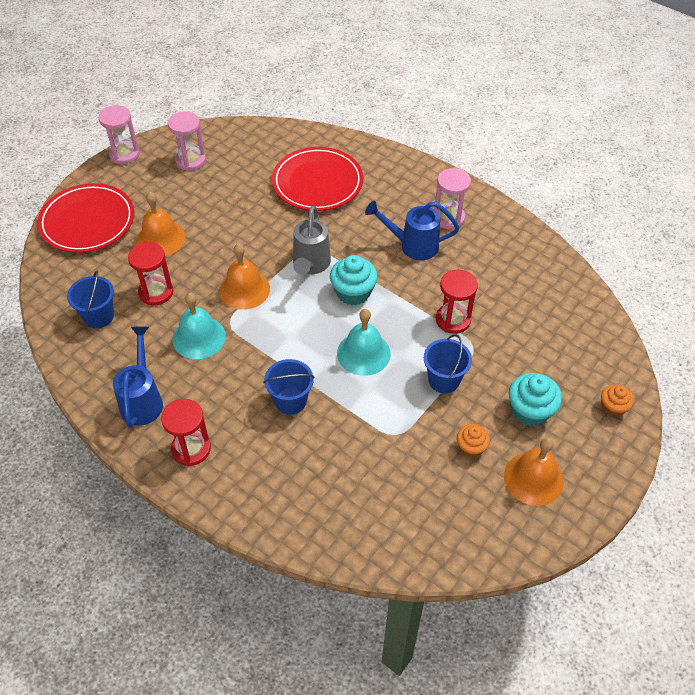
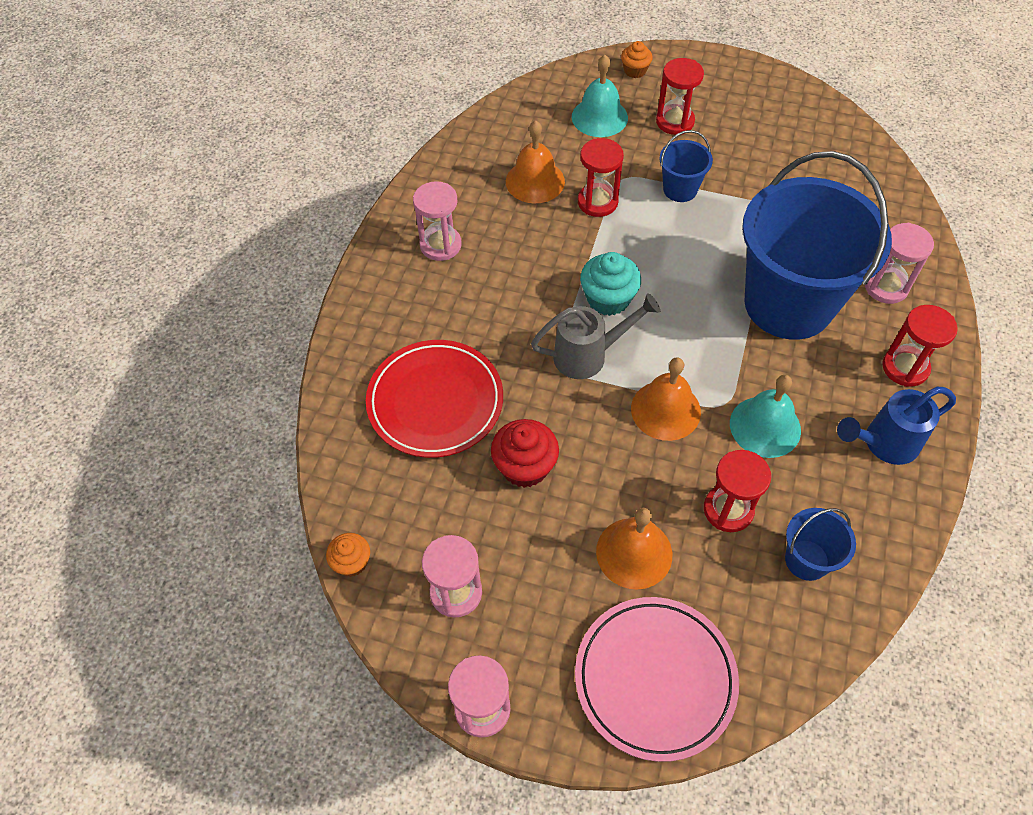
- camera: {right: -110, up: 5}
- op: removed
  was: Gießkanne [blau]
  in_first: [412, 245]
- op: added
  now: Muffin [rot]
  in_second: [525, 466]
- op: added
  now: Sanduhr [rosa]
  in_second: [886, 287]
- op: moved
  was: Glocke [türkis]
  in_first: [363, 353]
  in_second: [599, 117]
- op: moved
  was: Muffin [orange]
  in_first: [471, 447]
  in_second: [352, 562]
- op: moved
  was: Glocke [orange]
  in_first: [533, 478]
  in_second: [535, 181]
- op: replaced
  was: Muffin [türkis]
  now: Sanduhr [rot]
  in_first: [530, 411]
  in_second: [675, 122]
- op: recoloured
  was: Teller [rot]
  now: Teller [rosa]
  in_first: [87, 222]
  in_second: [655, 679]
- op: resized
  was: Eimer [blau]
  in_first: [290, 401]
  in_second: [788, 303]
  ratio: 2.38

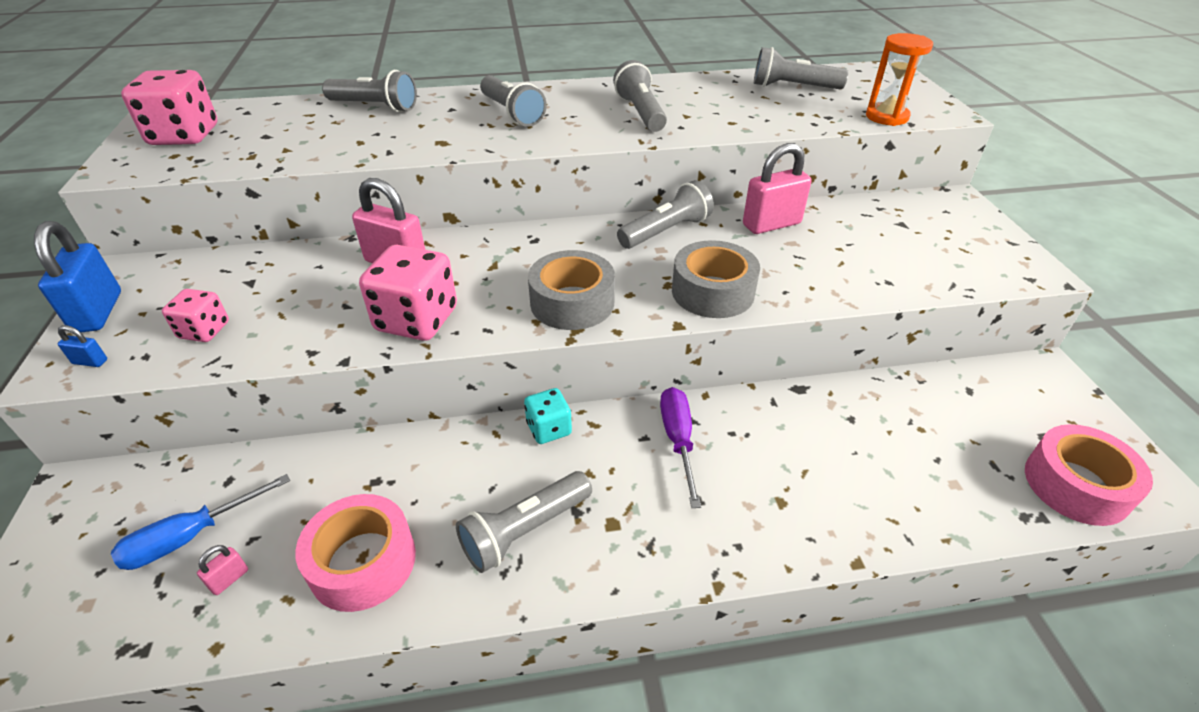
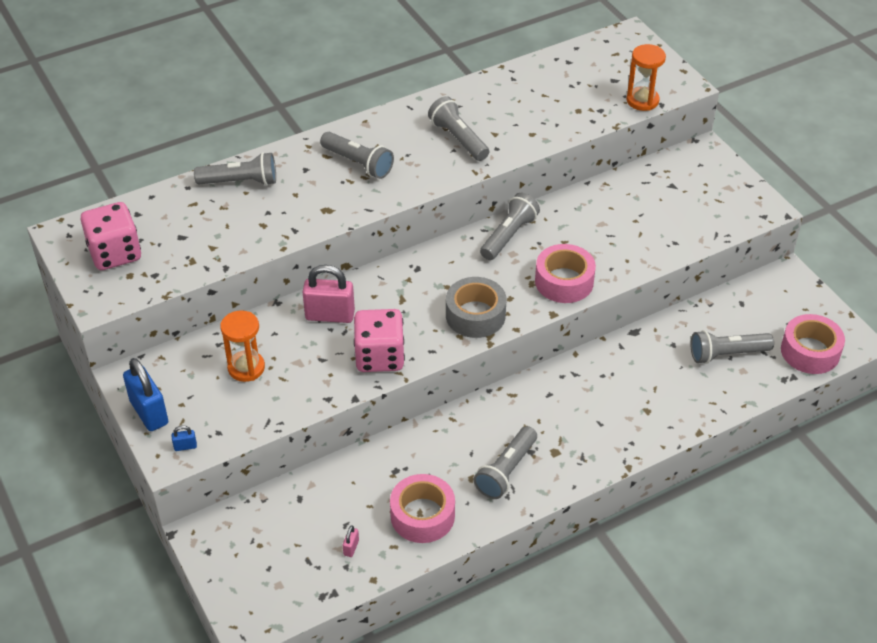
- camera: {right: -20, up: 5}
- op: removed
  was: Schraubenzieher [blau]
  in_first: [191, 537]
- op: removed
  was: Spielwürfel [rosa]
  in_first: [204, 330]
- op: removed
  was: Spielwürfel [türkis]
  in_first: [549, 429]
- op: removed
  was: Schraubenzieher [lila]
  in_first: [678, 440]
- op: removed
  was: Vorhängeschloss [rosa]
  in_first: [771, 224]
- op: added
  now: Sanduhr [orange]
  in_second: [246, 368]
- op: moved
  was: Taschenlampe [grau]
  in_first: [793, 87]
  in_second: [727, 354]
- op: recoloured
  was: Klebeband [grau]
  now: Klebeband [rosa]
  in_first: [712, 292]
  in_second: [564, 281]

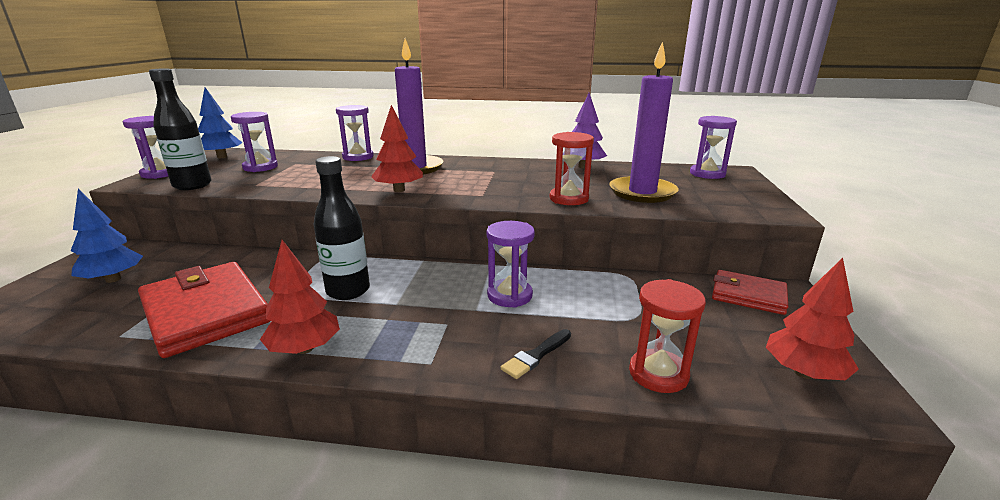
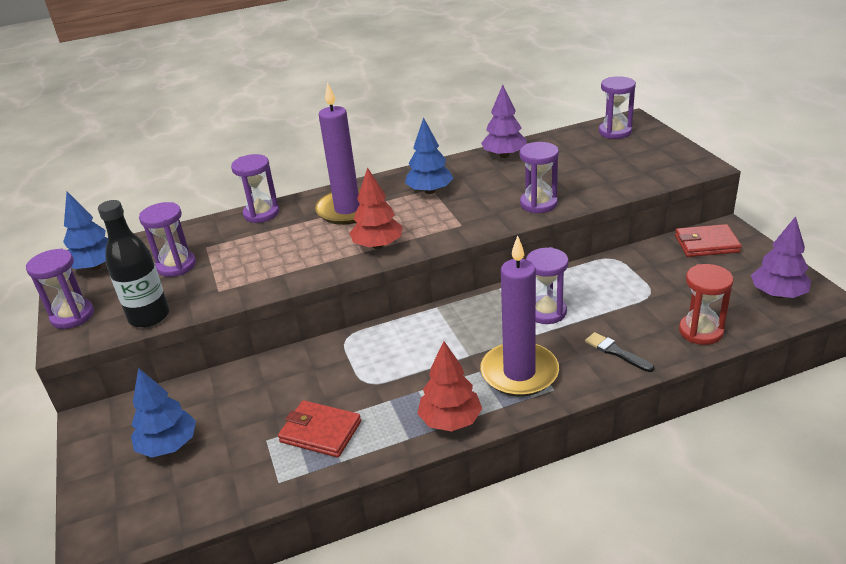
- camera: {right: -25, up: 10}
- op: removed
  was: Flasche [schwarz]
  in_first: [348, 291]
- op: added
  now: Baum [blau]
  in_second: [429, 191]
- op: moved
  was: Kerze [lila]
  in_first: [642, 192]
  in_second: [519, 373]
- op: recoloured
  was: Sanduhr [rot]
  now: Sanduhr [lila]
  in_first: [569, 199]
  in_second: [538, 204]
- op: recoloured
  was: Baum [rot]
  now: Baum [lila]
  in_first: [803, 373]
  in_second: [778, 294]
- op: turned
  was: Pinsel [schwarz]
  in_first: [536, 355]
  in_second: [616, 352]
  clockwise: 120
- op: resized
  was: Geldbörse [rot]
  in_first: [206, 312]
  in_second: [320, 432]
  ratio: 0.57

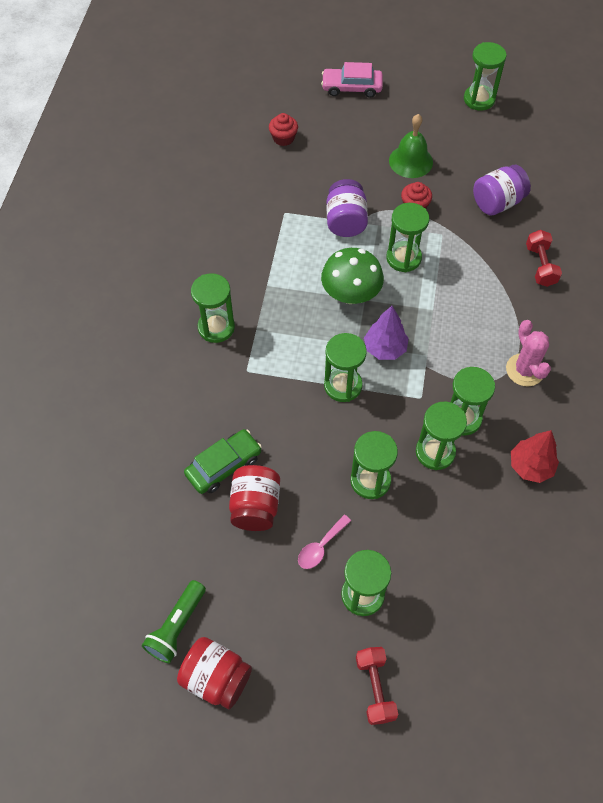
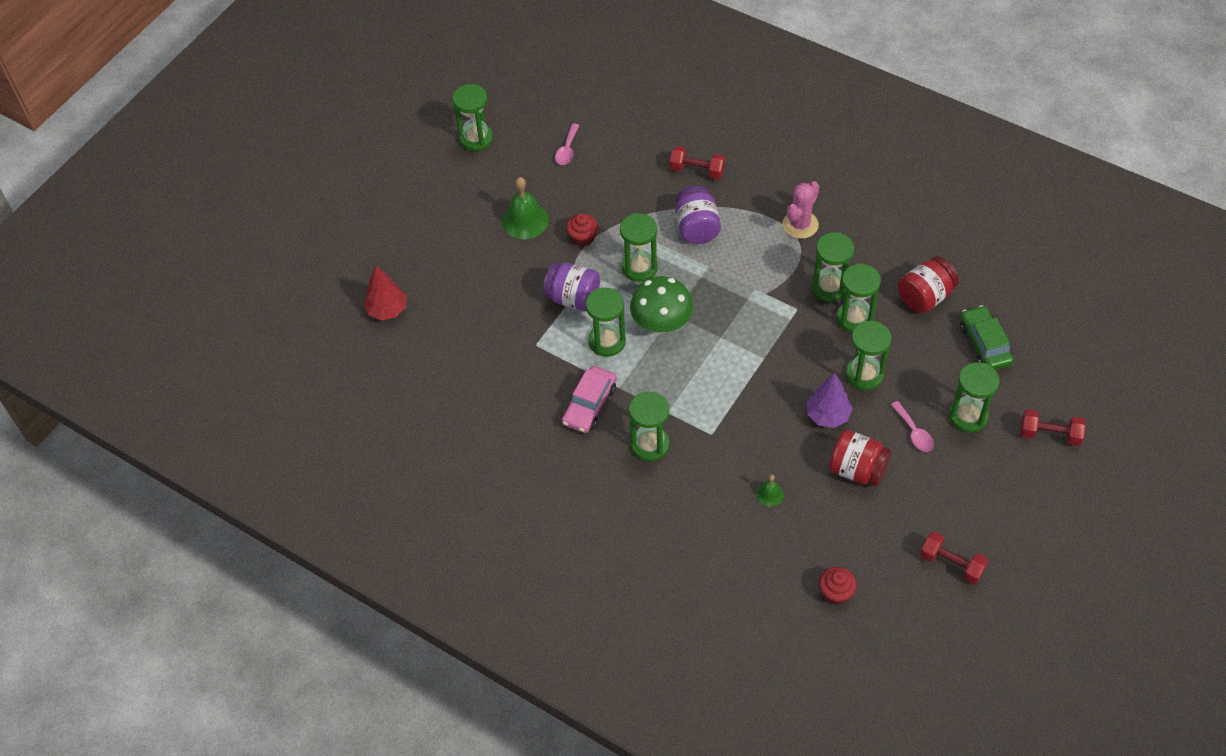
- camera: {right: -65, up: -5}
- op: added
  now: Löffel [rosa]
  in_second: [567, 150]
- op: added
  now: Glocke [grün]
  in_second: [769, 494]
- op: moved
  was: Einmachglas [rot]
  in_first: [216, 678]
  in_second: [925, 297]
- op: moved
  was: Auto [grün]
  in_first: [224, 465]
  in_second: [984, 344]
- op: moved
  was: Muffin [rot]
  in_first: [283, 138]
  in_second: [836, 592]
- op: moved
  was: Auto [rosa]
  in_first: [351, 87]
  in_second: [589, 405]
- op: moved
  was: Sanduhr [grün]
  in_first: [343, 385]
  in_second: [607, 341]
- op: moved
  was: Baum [lila]
  in_first: [385, 348]
  in_second: [827, 415]
- op: moved
  was: Einmachglas [lila]
  in_first: [497, 202]
  in_second: [696, 228]
- op: moved
  was: Baum [rot]
  in_first: [530, 466]
  in_second: [387, 310]
- op: replaced
  was: Taschenlampe [grün]
  now: Hantel [rot]
  in_first: [176, 626]
  in_second: [951, 564]
- op: turned
  was: Kaktus [rosa]
  in_first: [525, 370]
  in_second: [800, 225]
  clockwise: -60

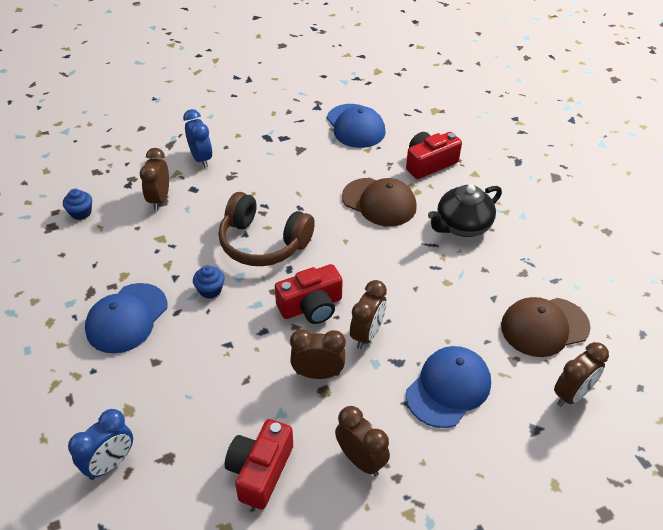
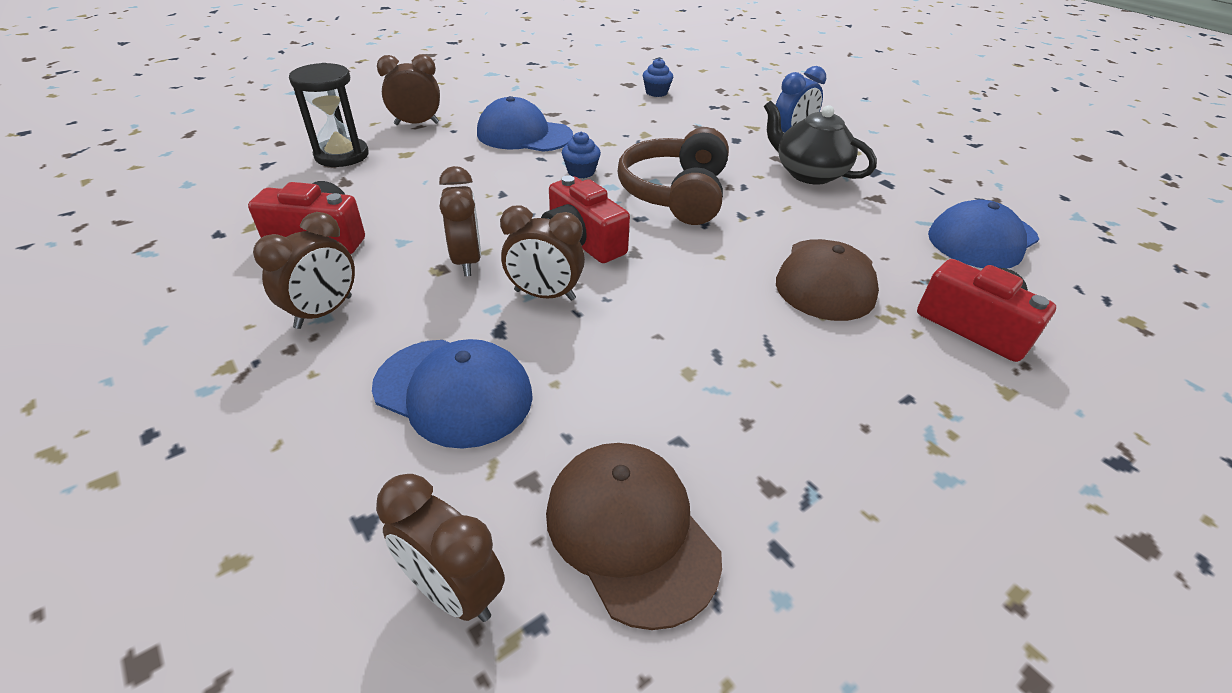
- camera: {right: 75, up: -5}
- op: moved
  was: Wecker [braun]
  in_first: [159, 199]
  in_second: [417, 124]
- op: moved
  was: Teekanne [schwarz]
  in_first: [462, 226]
  in_second: [808, 173]
- op: replaced
  was: Wecker [blau]
  now: Sanduhr [schwarz]
  in_first: [110, 463]
  in_second: [342, 155]

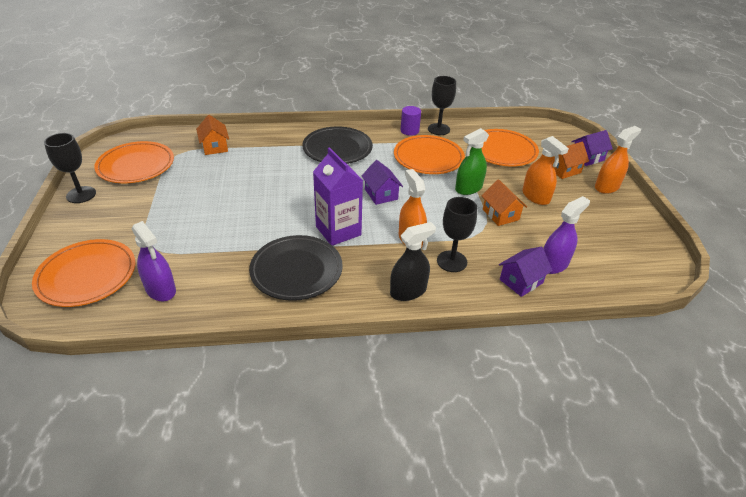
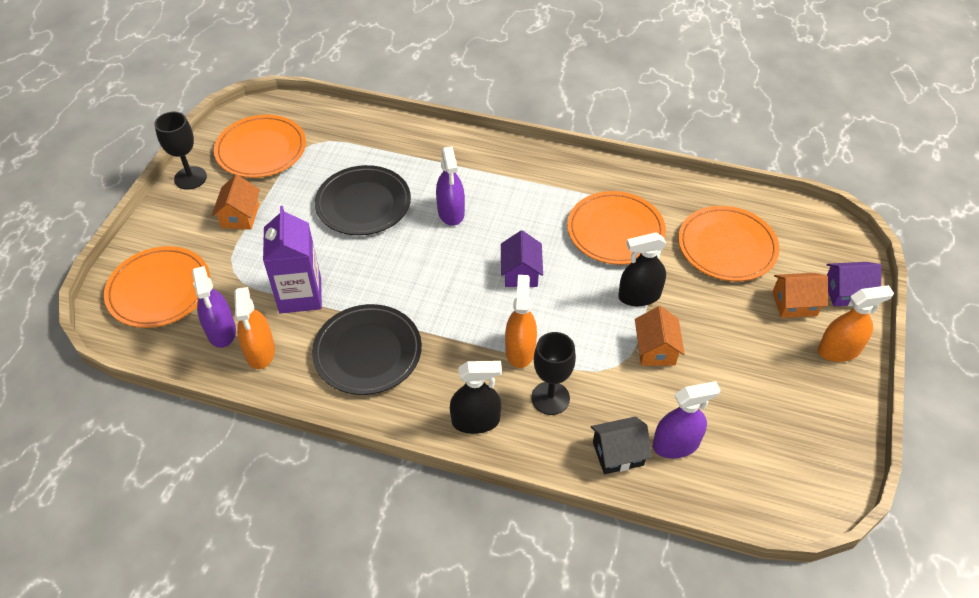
- camera: {right: 25, up: 10}
- op: removed
  was: Vollzylinder [lila]
  in_first: [409, 131]
- op: removed
  was: Kelch [schwarz]
  in_first: [438, 129]
- op: added
  now: Sprühflasche [lila]
  in_second: [451, 212]
- op: moved
  was: Haus [orange]
  in_first: [215, 147]
  in_second: [240, 216]
- op: moved
  was: Teller [schwarz]
  in_first: [337, 149]
  in_second: [363, 204]
- op: moved
  was: Getränkekarton [lila]
  in_first: [338, 231]
  in_second: [300, 295]
- op: moved
  was: Sprühflasche [orange]
  in_first: [535, 197]
  in_second: [260, 351]
- op: recoloured
  was: Sprühflasche [grün]
  now: Sprühflasche [schwarz]
  in_first: [468, 188]
  in_second: [639, 296]
- op: recoloured
  was: Haus [lila]
  now: Haus [schwarz]
  in_first: [521, 281]
  in_second: [618, 453]

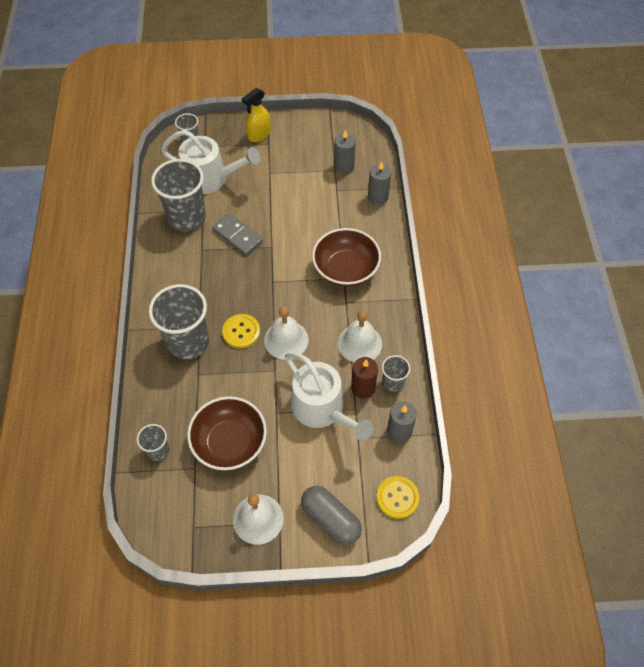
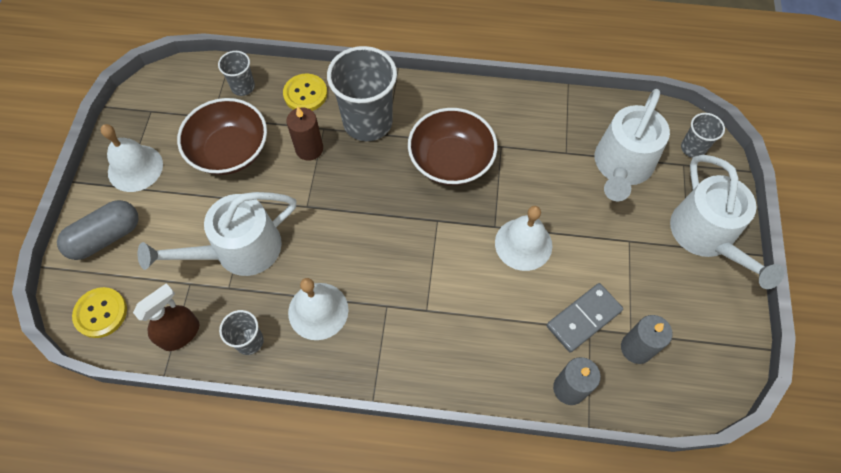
- camera: {right: 100, up: 5}
- op: removed
  was: Becher [grau]
  in_first: [187, 217]
- op: moved
  was: Dominostein [grau]
  in_first: [238, 236]
  in_second: [584, 318]
- op: moved
  was: Knopf [gelb]
  in_first: [241, 332]
  in_second: [305, 94]
- op: moved
  was: Glocke [weiß]
  in_first: [286, 340]
  in_second: [523, 244]
- op: moved
  was: Schüssel [braun]
  in_first: [346, 269]
  in_second: [451, 161]
- op: moved
  was: Kerze [braun]
  in_first: [363, 388]
  in_second: [309, 149]
- op: replaced
  was: Sprühflasche [gelb]
  now: Gießkanne [weiß]
  in_first: [259, 135]
  in_second: [706, 236]
- op: replaced
  was: Kerze [grau]
  now: Sprühflasche [braun]
  in_first: [399, 431]
  in_second: [181, 333]

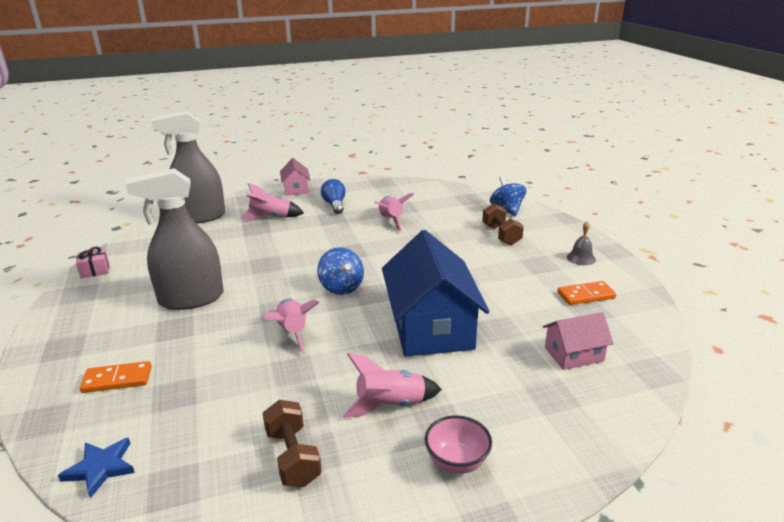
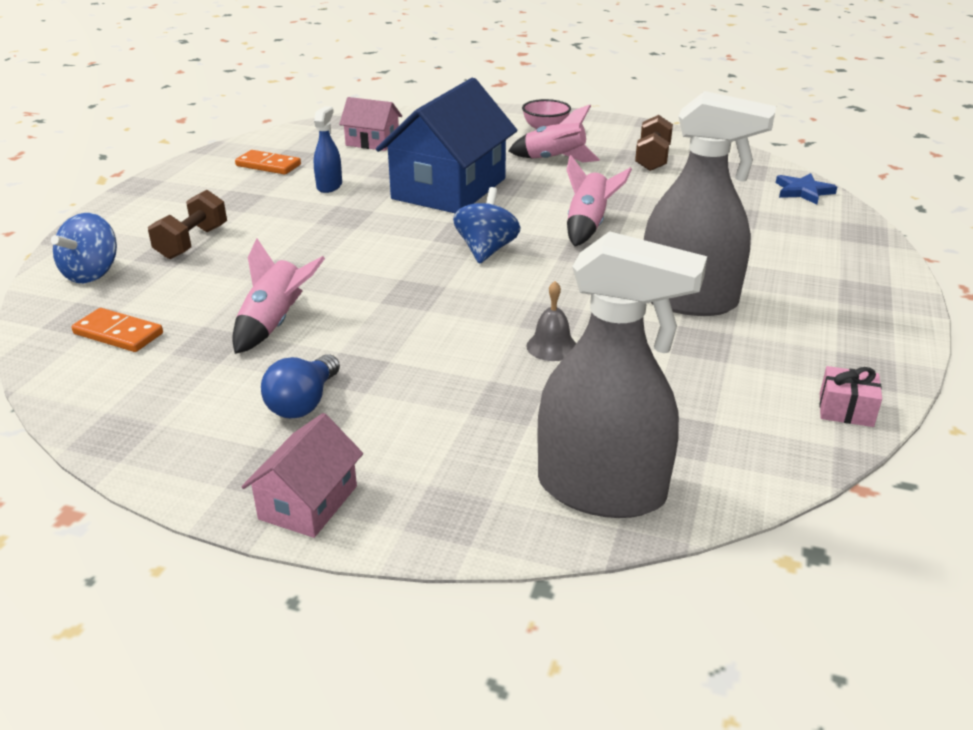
- camera: {right: -145, up: 5}
- op: removed
  was: Rakete [rosa]
  in_first: [270, 217]
- op: added
  now: Sprühflasche [blau]
  in_second: [329, 186]
- op: moved
  was: Dominostein [orange]
  in_first: [117, 379]
  in_second: [118, 334]
- op: moved
  was: Glocke [grau]
  in_first: [581, 258]
  in_second: [552, 346]

